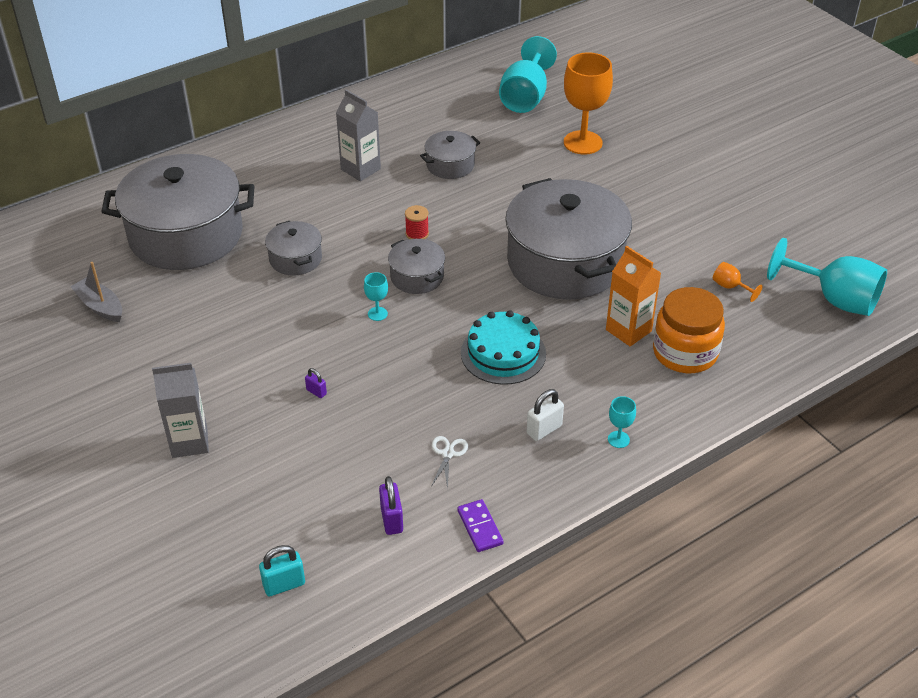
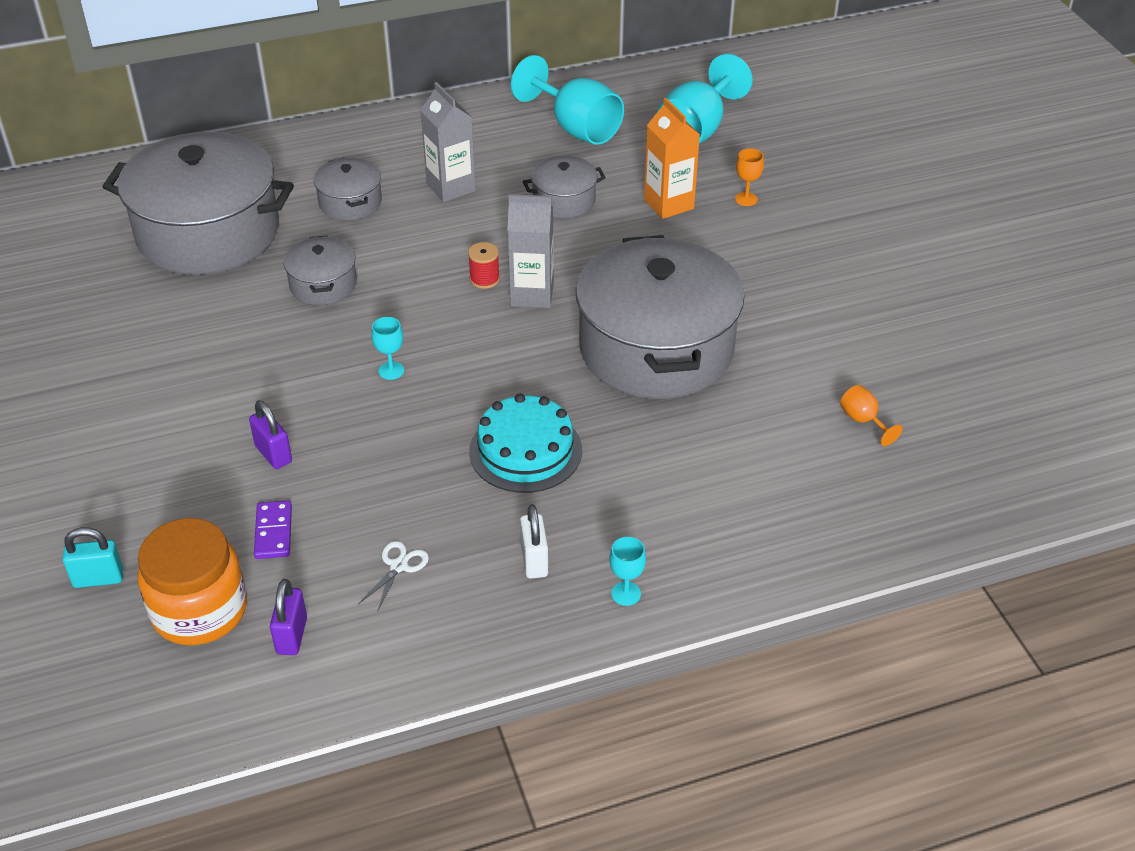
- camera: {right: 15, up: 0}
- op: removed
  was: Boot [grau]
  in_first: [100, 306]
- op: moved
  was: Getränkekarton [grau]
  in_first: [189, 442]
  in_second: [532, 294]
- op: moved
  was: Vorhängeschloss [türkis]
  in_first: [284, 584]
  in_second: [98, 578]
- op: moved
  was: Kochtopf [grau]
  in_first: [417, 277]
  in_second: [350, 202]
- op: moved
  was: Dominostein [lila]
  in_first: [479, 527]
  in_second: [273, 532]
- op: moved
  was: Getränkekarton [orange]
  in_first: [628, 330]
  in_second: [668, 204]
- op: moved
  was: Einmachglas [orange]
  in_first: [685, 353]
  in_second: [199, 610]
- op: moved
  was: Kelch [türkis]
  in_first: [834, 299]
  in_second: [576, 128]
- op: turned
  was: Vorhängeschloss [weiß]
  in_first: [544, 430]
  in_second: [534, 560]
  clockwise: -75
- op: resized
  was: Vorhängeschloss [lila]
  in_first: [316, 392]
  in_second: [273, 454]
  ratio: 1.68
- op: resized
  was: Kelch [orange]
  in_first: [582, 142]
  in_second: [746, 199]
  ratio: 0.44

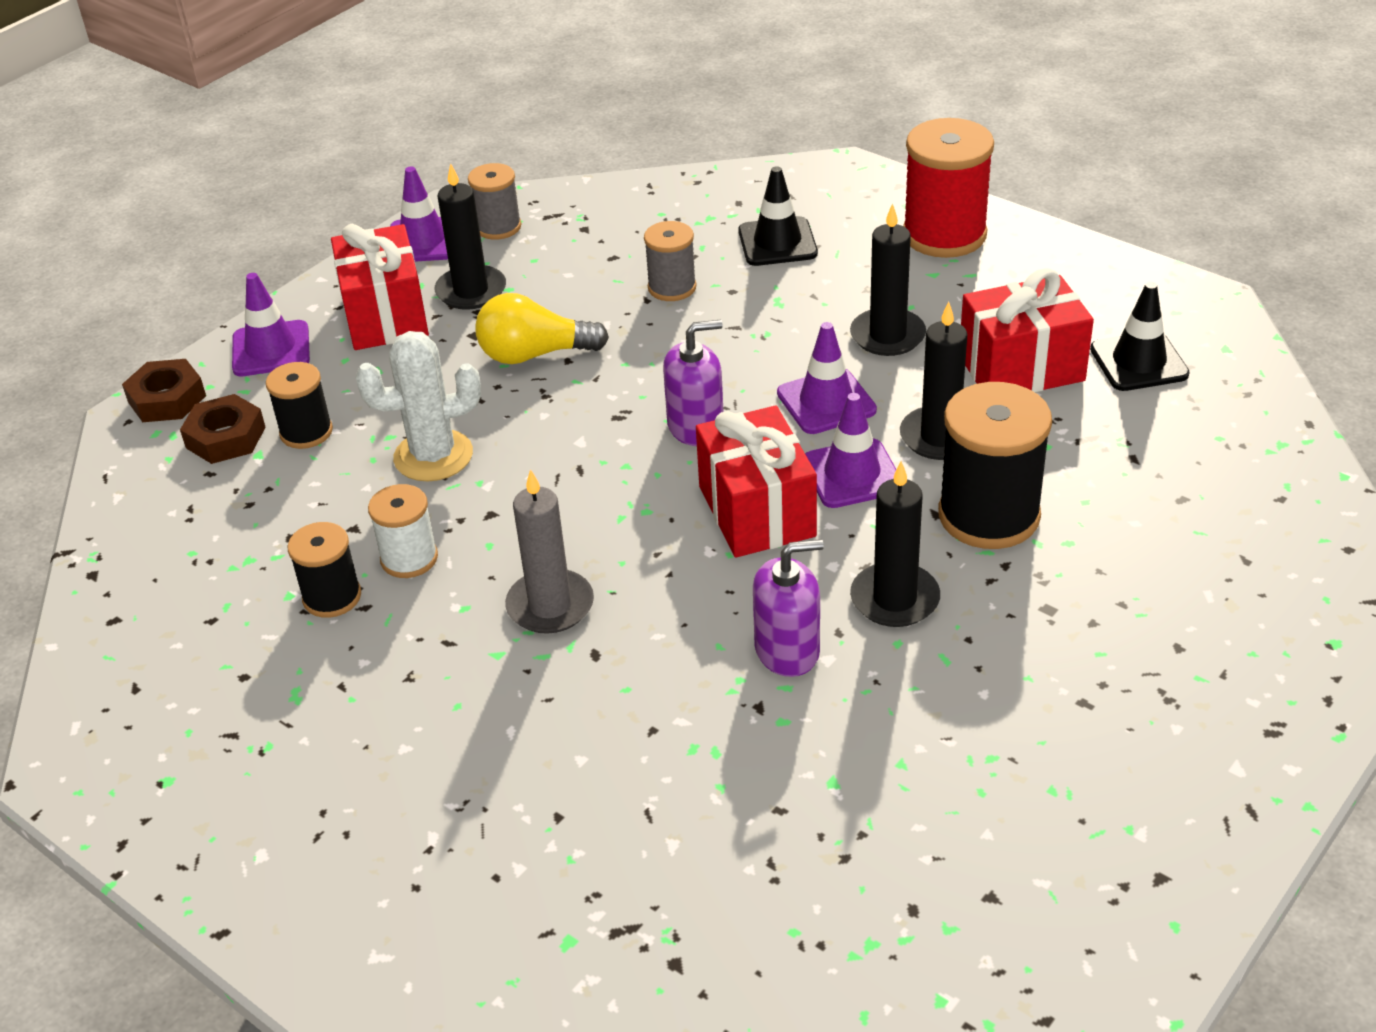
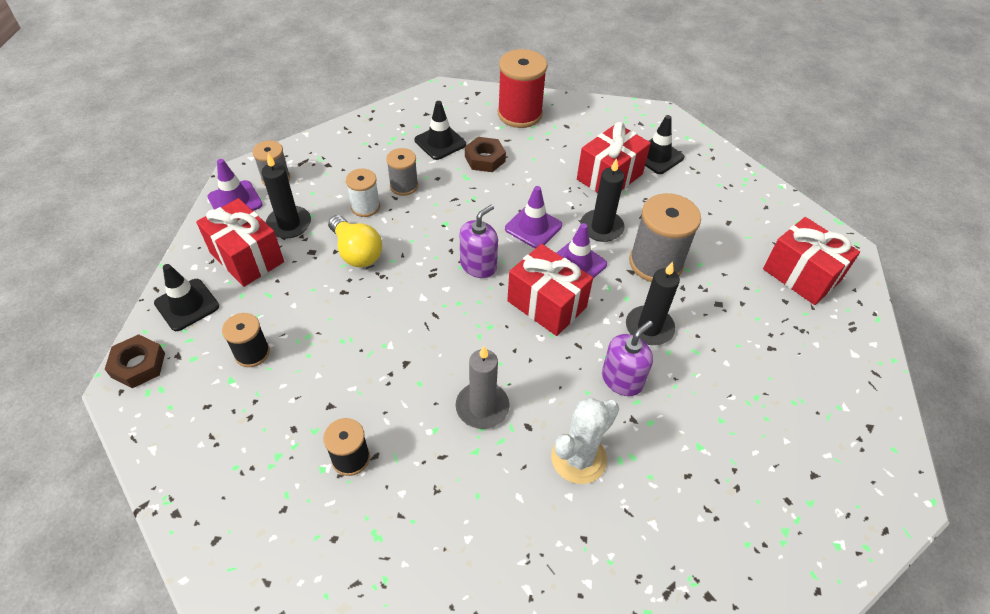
- camera: {right: -35, up: 10}
- op: removed
  was: Kerze [schwarz]
  in_first: [887, 336]
- op: added
  now: Geschenk [rot]
  in_second: [801, 275]
- op: moved
  was: Sechskantmutter [braun]
  in_first: [225, 437]
  in_second: [485, 159]
- op: moved
  was: Kaktus [weiß]
  in_first: [433, 456]
  in_second: [578, 458]
- op: moved
  was: Garnrolle [weiß]
  in_first: [409, 558]
  in_second: [365, 207]
- op: recoloured
  was: Leitkegel [lila]
  now: Leitkegel [schwarz]
  in_first: [271, 349]
  in_second: [187, 305]
- op: recoloured
  was: Garnrolle [schwarz]
  now: Garnrolle [grau]
  in_first: [989, 515]
  in_second: [655, 263]
- op: turned
  was: Glühbirne [gelb]
  in_first: [534, 354]
  in_second: [356, 252]
  clockwise: -90

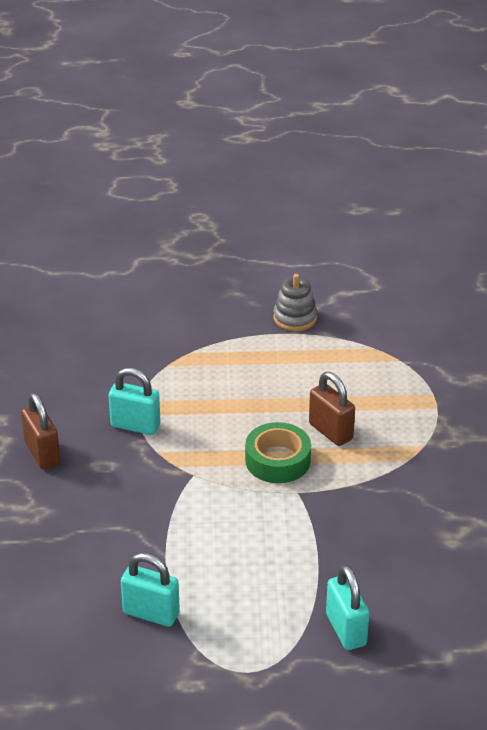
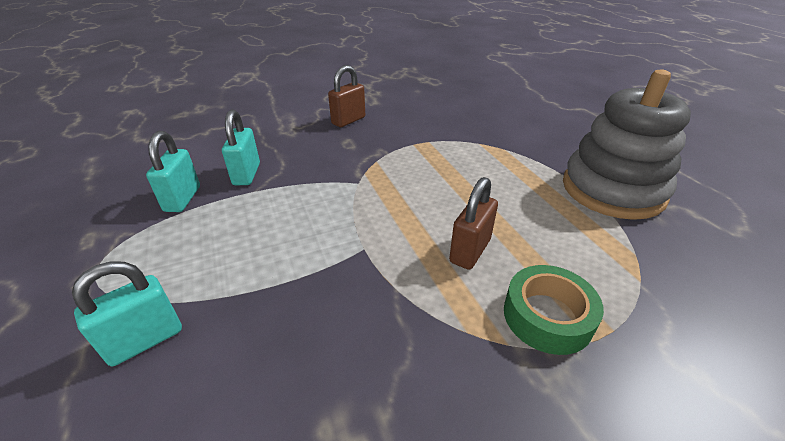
- camera: {right: 70, up: 0}
- op: moved
  was: Vorhängeschloss [türkis]
  in_first: [135, 426]
  in_second: [246, 174]
- op: moved
  was: Klebeband [grün]
  in_first: [277, 460]
  in_second: [547, 316]
- op: resized
  was: Stapelspielzeug [grau]
  in_first: [295, 318]
  in_second: [612, 190]
  ratio: 2.13

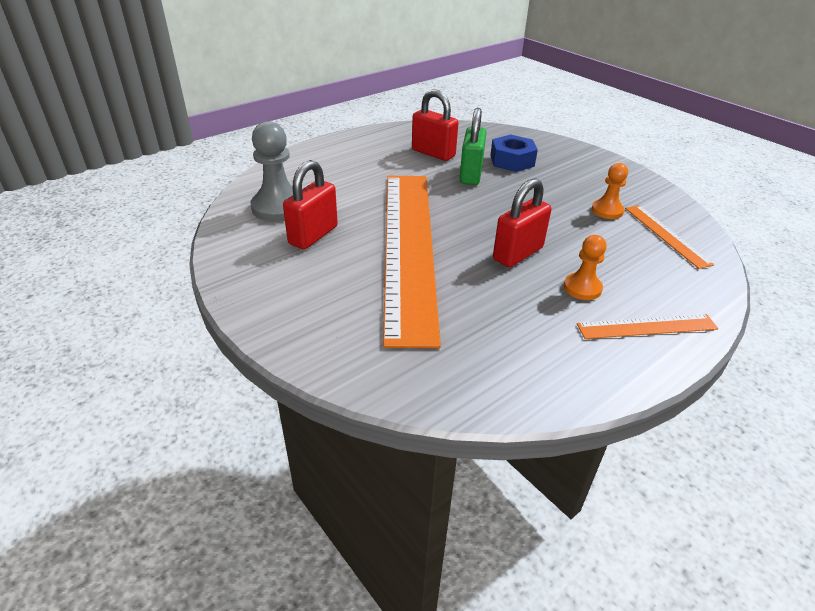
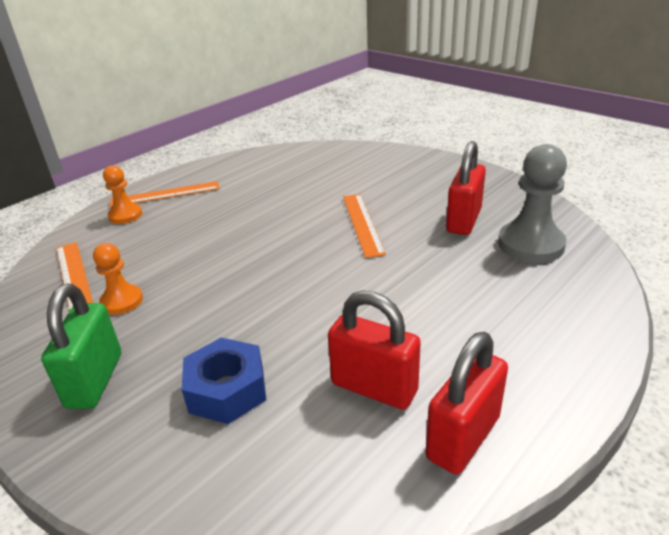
- camera: {right: 175, up: -5}
- op: moved
  was: Vorhängeschloss [grün]
  in_first: [471, 174]
  in_second: [95, 380]
- op: moved
  was: Vorhängeschloss [rot]
  in_first: [518, 254]
  in_second: [463, 437]
- op: moved
  was: Bauer [orange]
  in_first: [582, 288]
  in_second: [125, 215]
- op: resized
  was: Lineal [orange]
  in_first: [409, 247]
  in_second: [362, 224]
  ratio: 0.41

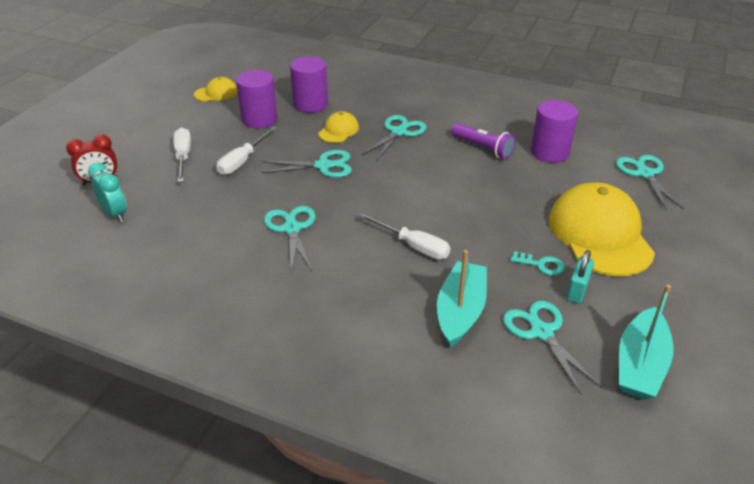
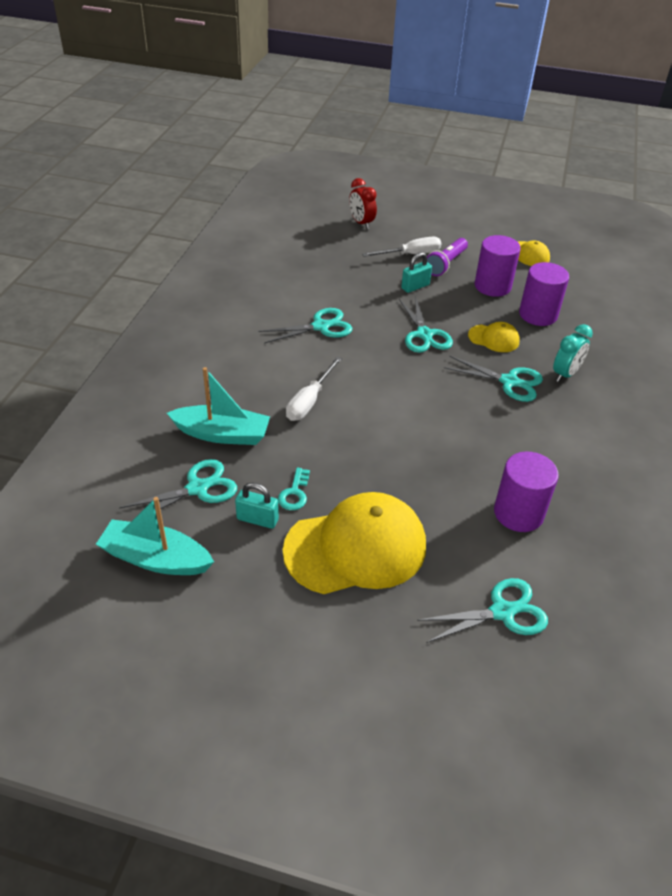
- camera: {right: 80, up: 5}
- op: moved
  was: Wecker [türkis]
  in_first: [115, 214]
  in_second: [565, 374]
- op: moved
  was: Taschenlampe [lila]
  in_first: [483, 148]
  in_second: [446, 264]
- op: replaced
  was: Schraubenzieher [weiß]
  now: Vorhängeschloss [türkis]
  in_first: [242, 161]
  in_second: [415, 286]

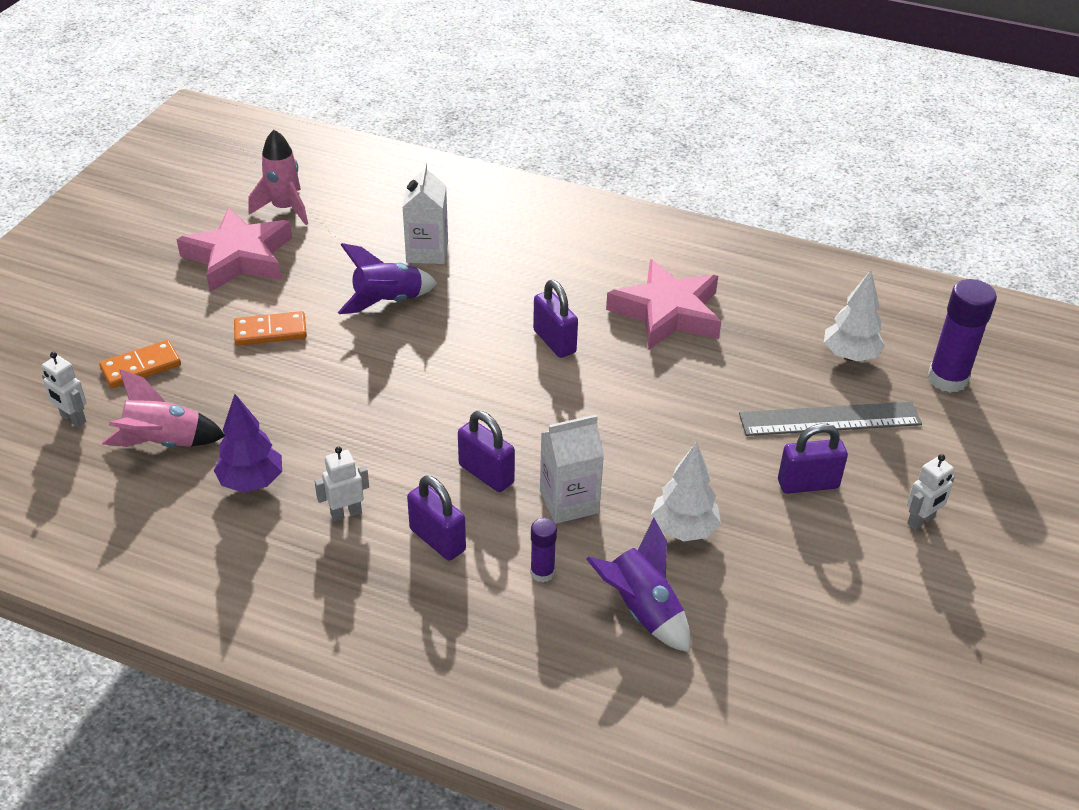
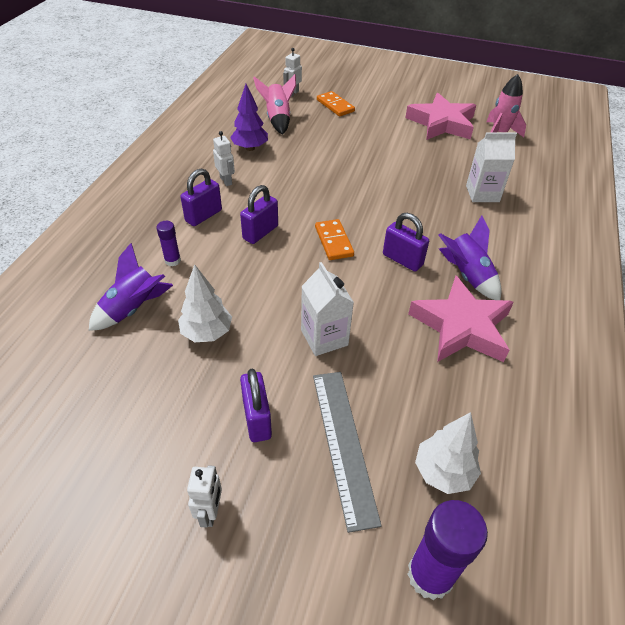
- camera: {right: 85, up: 5}
- op: moved
  was: Dominostein [orange]
  in_first: [270, 331]
  in_second: [334, 241]
- op: moved
  was: Rakete [lila]
  in_first: [388, 302]
  in_second: [467, 276]
- op: moved
  was: Getränkekarton [weiß]
  in_first: [569, 502]
  in_second: [324, 337]
- op: turned
  was: Vorhängeschloss [lila]
  in_first: [554, 341]
  in_second: [402, 260]
  clockwise: 75
- op: turned
  was: Roboter [weiß]
  in_first: [921, 521]
  in_second: [210, 512]
  clockwise: -135

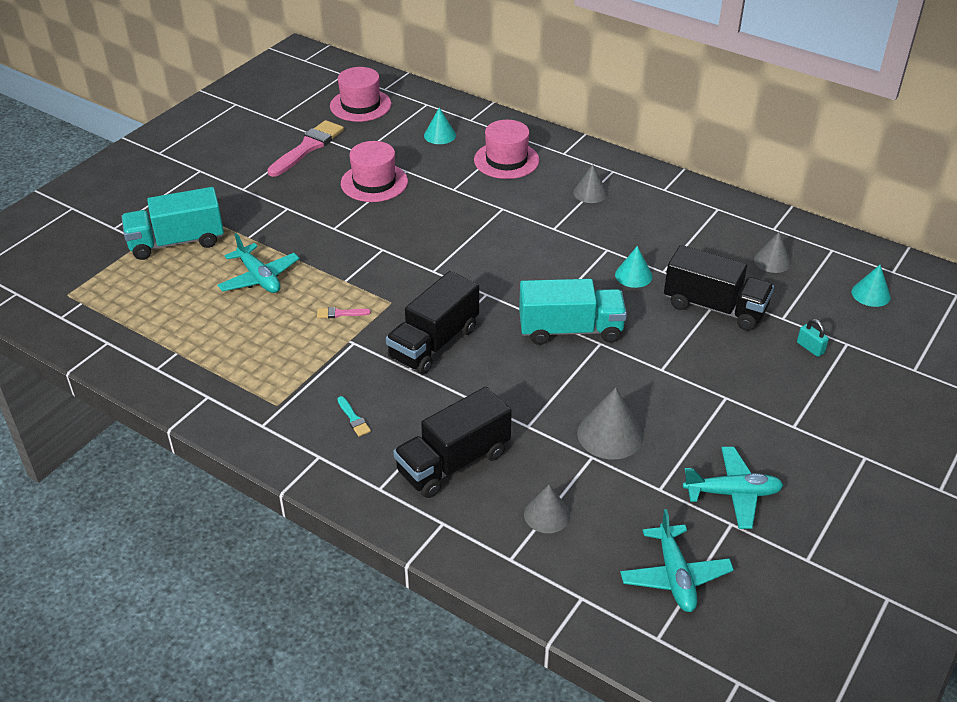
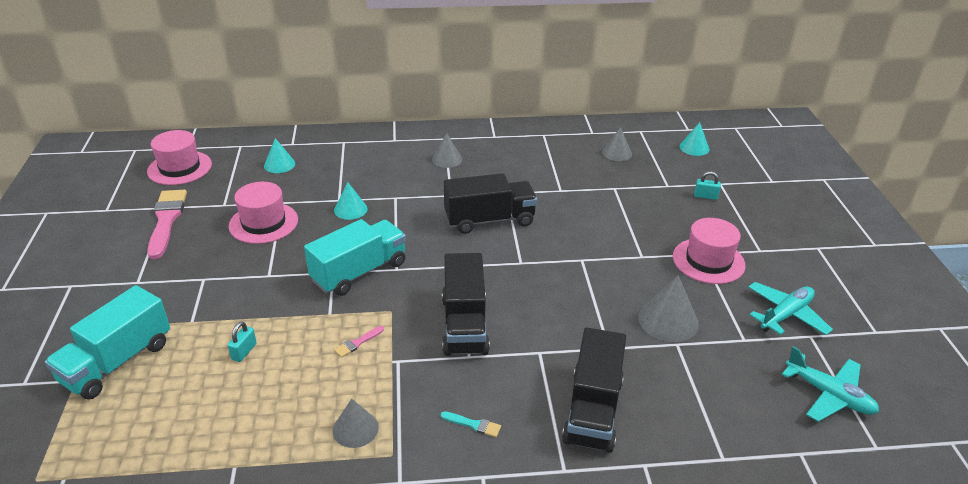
- camera: {right: -40, up: -5}
- op: moved
  was: Hut [rosa]
  in_first: [506, 160]
  in_second: [708, 261]
- op: moved
  was: Lastwagen [türkis]
  in_first: [570, 330]
  in_second: [359, 272]
- op: moved
  was: Kegel [grau]
  in_first: [547, 514]
  in_second: [355, 429]
- op: moved
  was: Kegel [türkis]
  in_first: [633, 275]
  in_second: [350, 209]
- op: moved
  was: Lastwagen [schwarz]
  in_first: [714, 307]
  in_second: [489, 220]
- op: replaced
  was: Flugzeug [türkis]
  now: Vorhängeschloss [türkis]
  in_first: [259, 278]
  in_second: [244, 351]

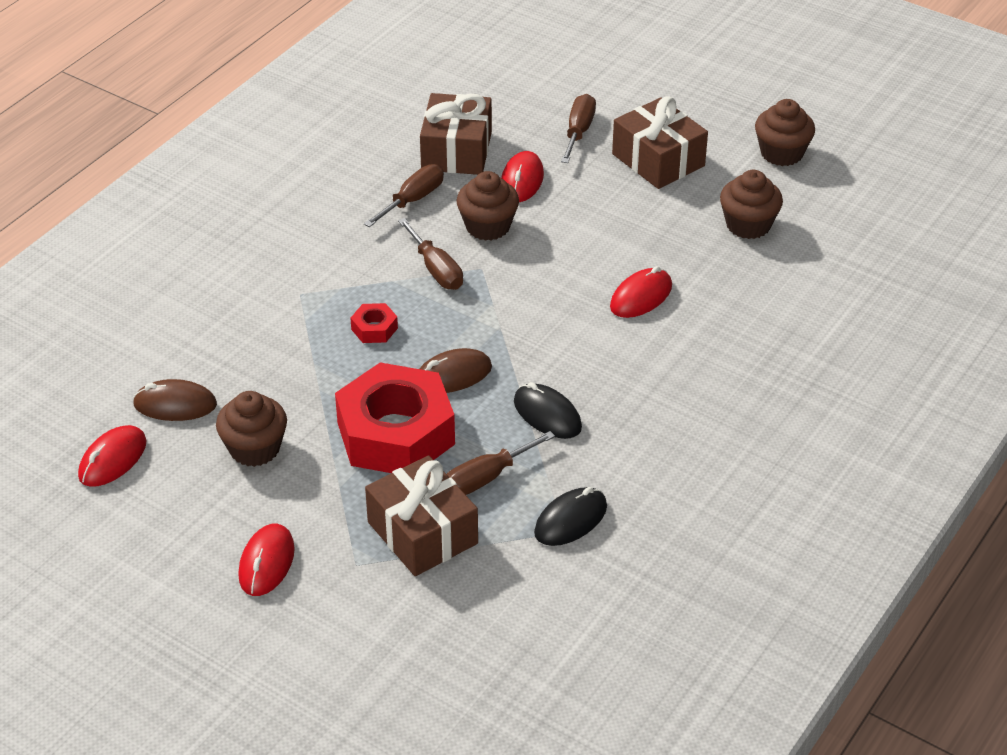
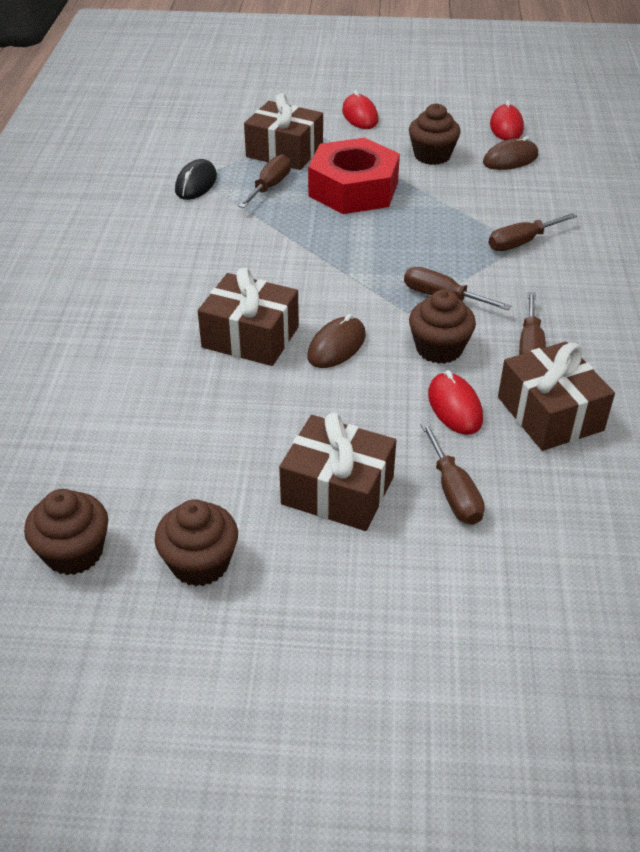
- camera: {right: 150, up: 0}
- op: removed
  was: Sechskantmutter [rot]
  in_first: [374, 329]
- op: removed
  was: Computermaus [schwarz]
  in_first: [547, 415]
- op: added
  now: Schraubenzieher [braun]
  in_second: [521, 242]
- op: moved
  was: Computermaus [braun]
  in_first: [453, 375]
  in_second: [336, 346]
- op: moved
  was: Muffin [braun]
  in_first: [748, 225]
  in_second: [74, 552]
- op: replaced
  was: Computermaus [rot]
  now: Geschenk [braun]
  in_first: [641, 297]
  in_second: [250, 337]

